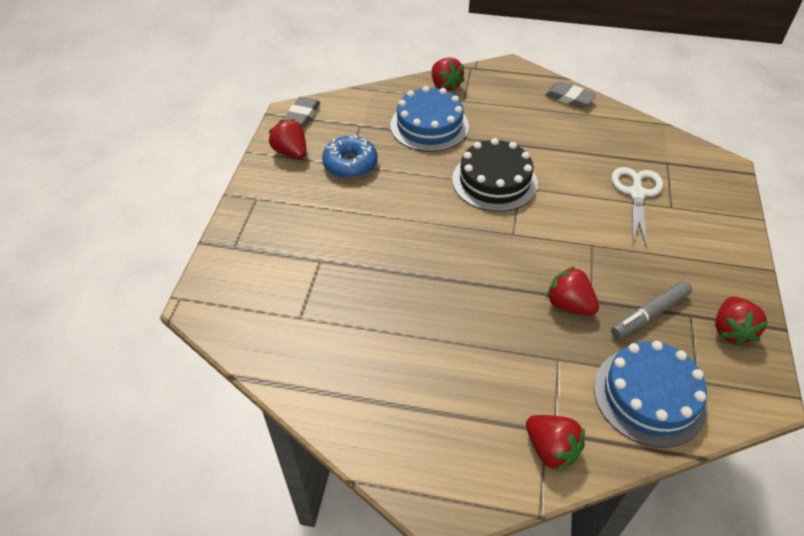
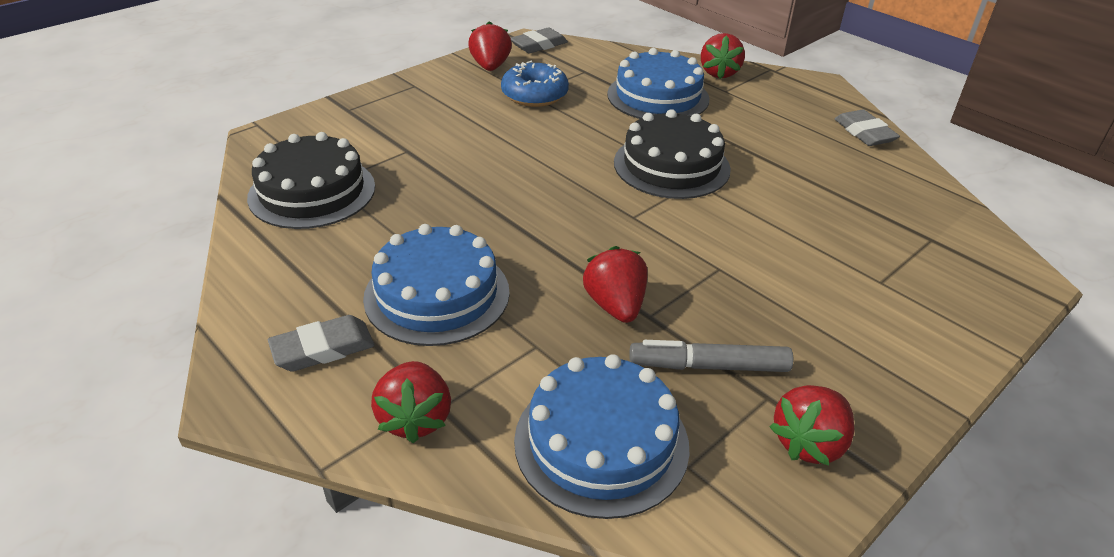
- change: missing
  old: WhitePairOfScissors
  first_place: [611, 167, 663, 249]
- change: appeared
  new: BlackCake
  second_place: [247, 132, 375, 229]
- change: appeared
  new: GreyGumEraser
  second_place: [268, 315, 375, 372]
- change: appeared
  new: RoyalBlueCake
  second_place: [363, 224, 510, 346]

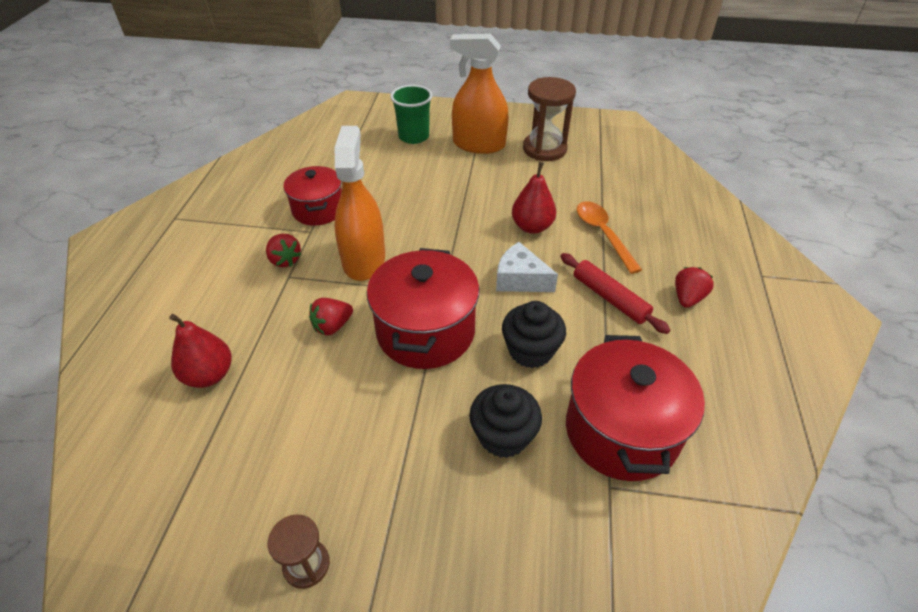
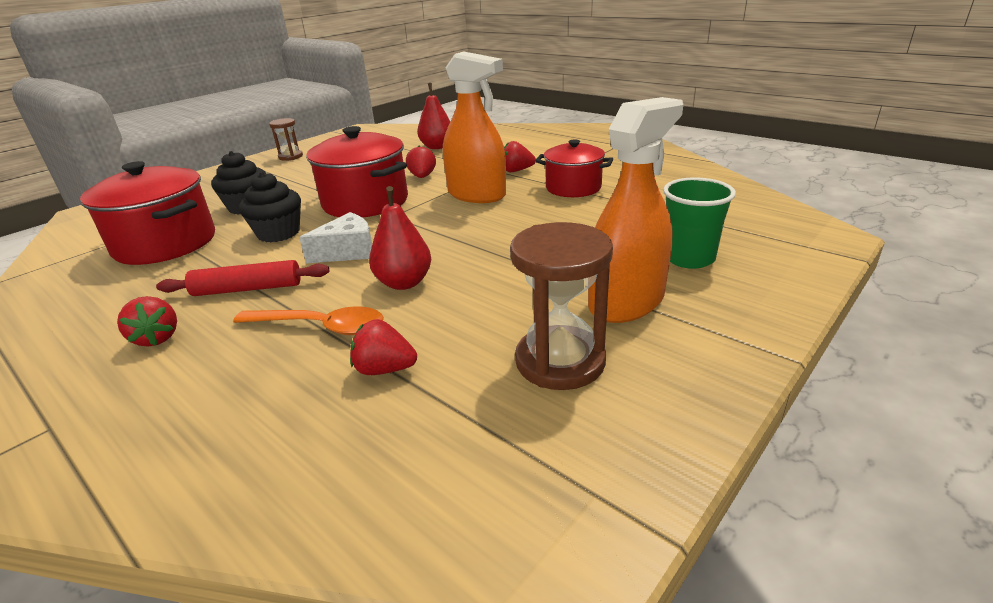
- change: appeared
  new: RedStrawberry
  second_place: [350, 319, 417, 375]

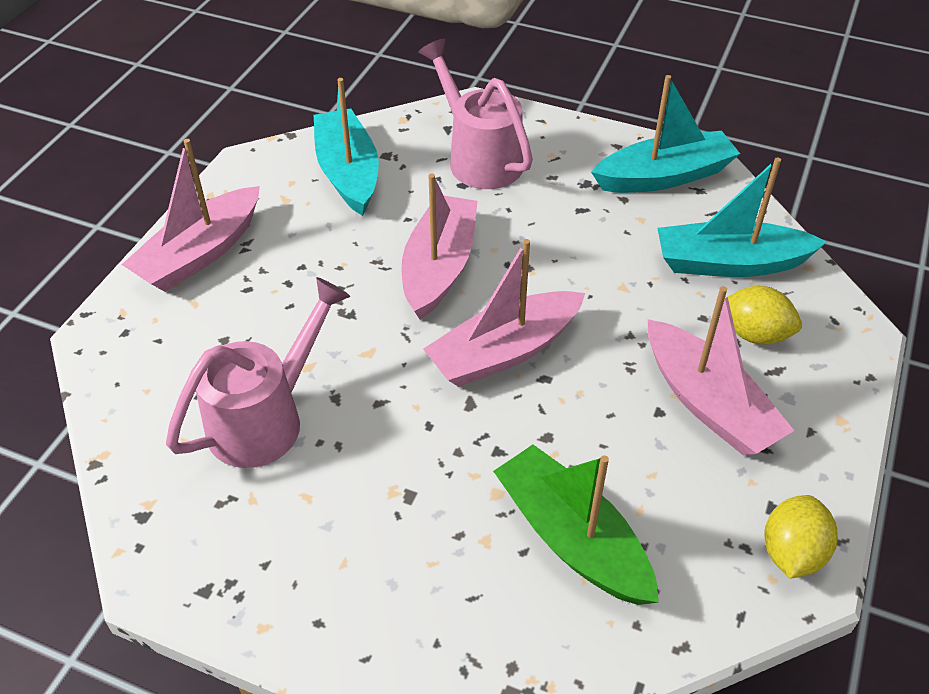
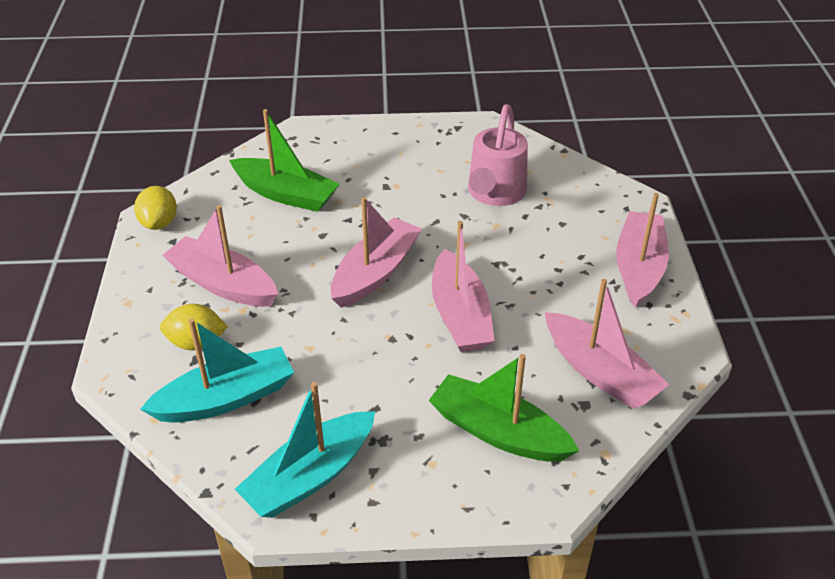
- change: exchanged
  old: RosePinkSprinklingCan
  new: EmeraldBoat
  first_place: [418, 39, 533, 189]
  second_place: [428, 354, 579, 462]
- change: colour
  old: TurquoiseBoat
  new: RosePinkBoat
  first_place: [314, 78, 379, 216]
  second_place: [545, 279, 670, 409]

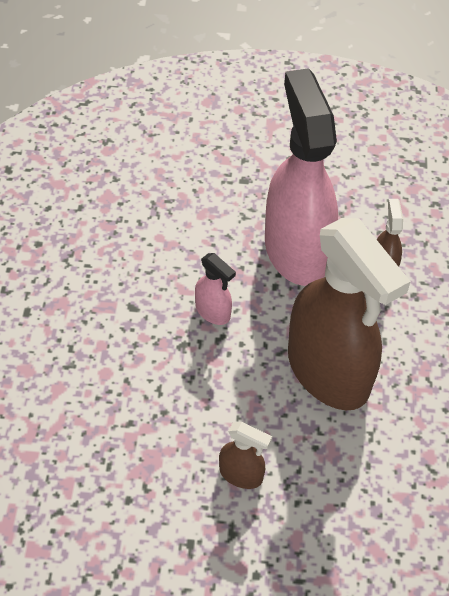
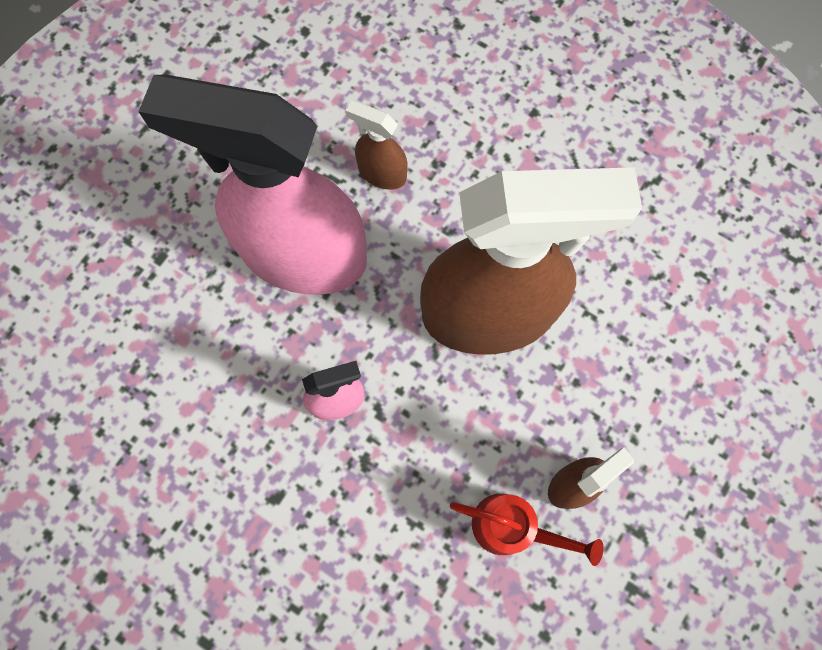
- change: appeared
  new: RedSprinklingCan
  second_place: [450, 494, 604, 566]

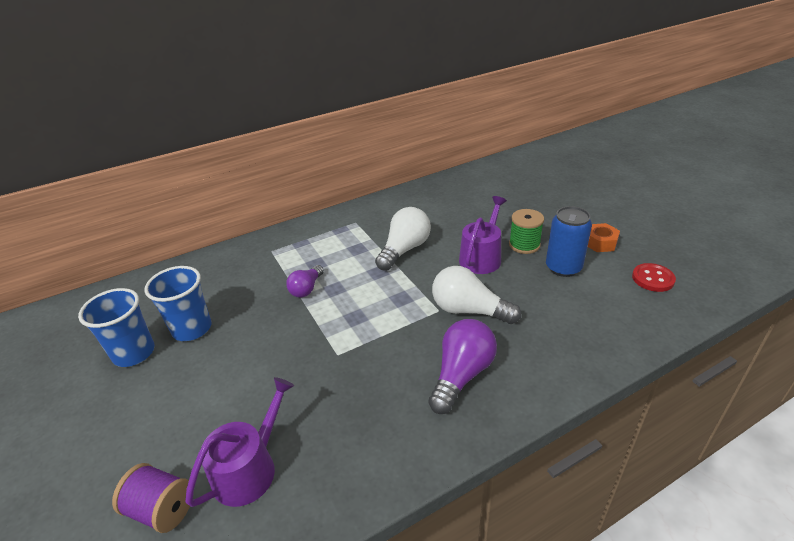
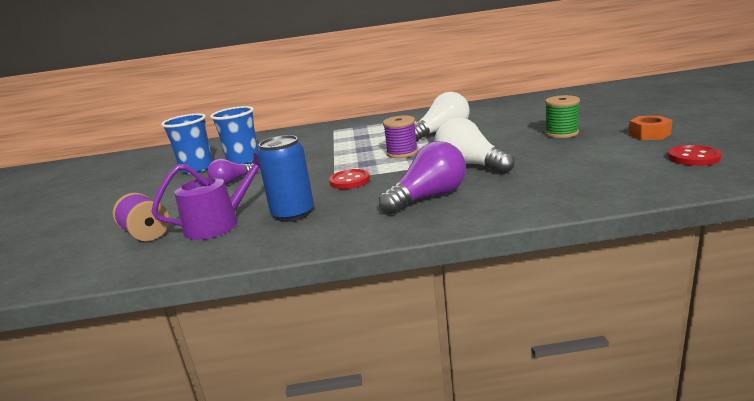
- change: missing
  old: PurpleSprinklingCan
  first_place: [459, 196, 507, 274]
- change: appeared
  new: RedButton
  second_place: [329, 169, 370, 189]
- change: appeared
  new: PurpleReelOfThread
  second_place: [383, 116, 418, 158]
- change: relocated
  old: PurpleLightBulb
  first_place: [286, 265, 324, 298]
  second_place: [207, 159, 253, 185]
- change: relocated
  old: RoyalBlueCan
  first_place: [546, 206, 592, 277]
  second_place: [257, 135, 314, 222]

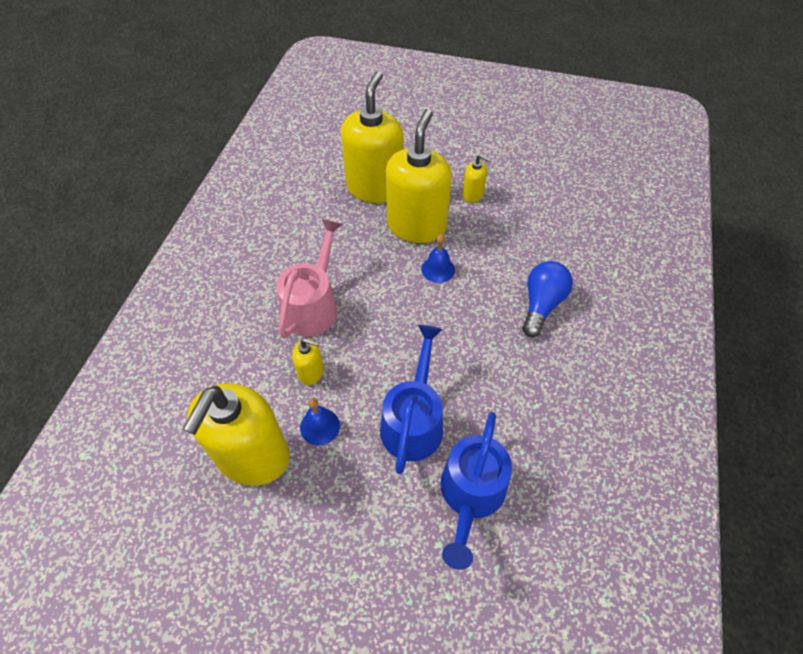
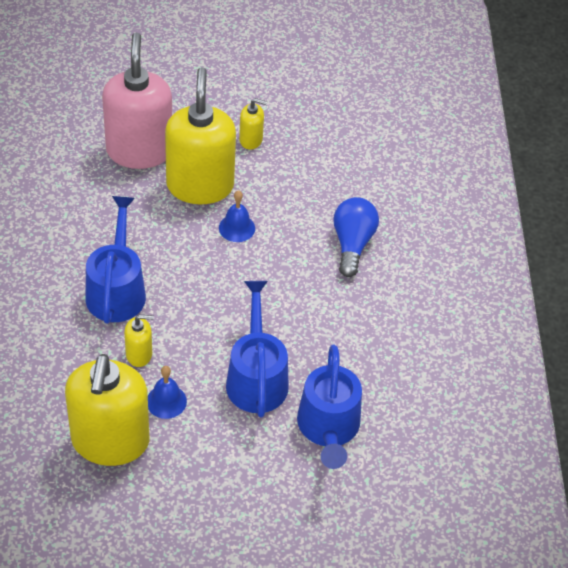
- change: colour
  old: RosePinkSprinklingCan
  new: RoyalBlueSprinklingCan
  first_place: [276, 219, 343, 338]
  second_place: [85, 196, 146, 324]
- change: colour
  old: GoldenPumpBottle
  new: RosePinkPumpBottle
  first_place: [341, 71, 404, 203]
  second_place: [102, 33, 172, 169]

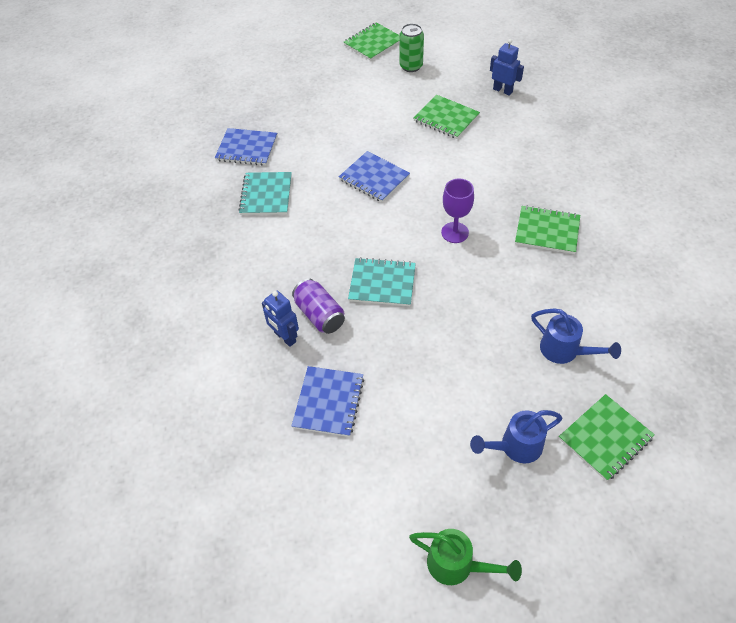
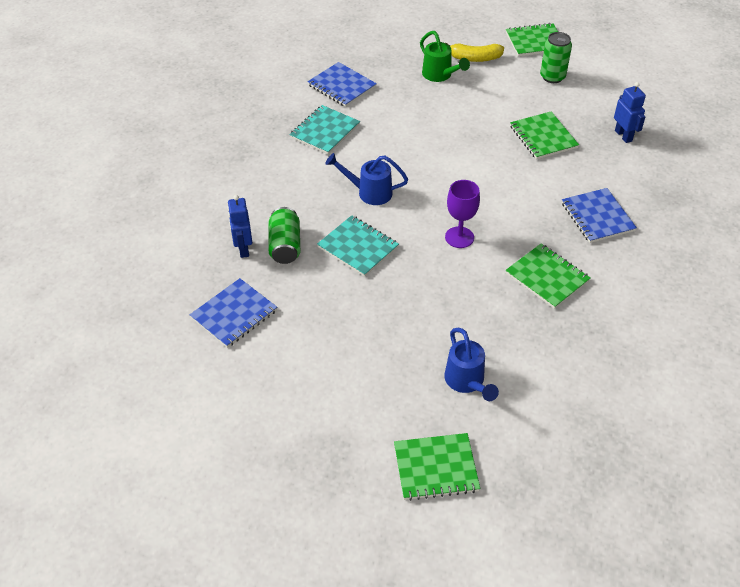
- change: appeared
  new: GoldenToyBanana
  second_place: [445, 42, 504, 62]
- change: relocated
  old: RoyalBlueNotepad
  first_place: [339, 151, 410, 202]
  second_place: [562, 188, 637, 243]
- change: relocated
  old: EmeraldSprinklingCan
  first_place: [409, 529, 522, 585]
  second_place: [420, 31, 470, 82]
- change: relocated
  old: RoyalBlueSprinklingCan
  first_place: [470, 410, 562, 463]
  second_place: [325, 153, 408, 205]
- change: colour
  old: PurpleCan
  new: EmeraldCan
  first_place: [292, 278, 345, 334]
  second_place: [269, 207, 300, 264]

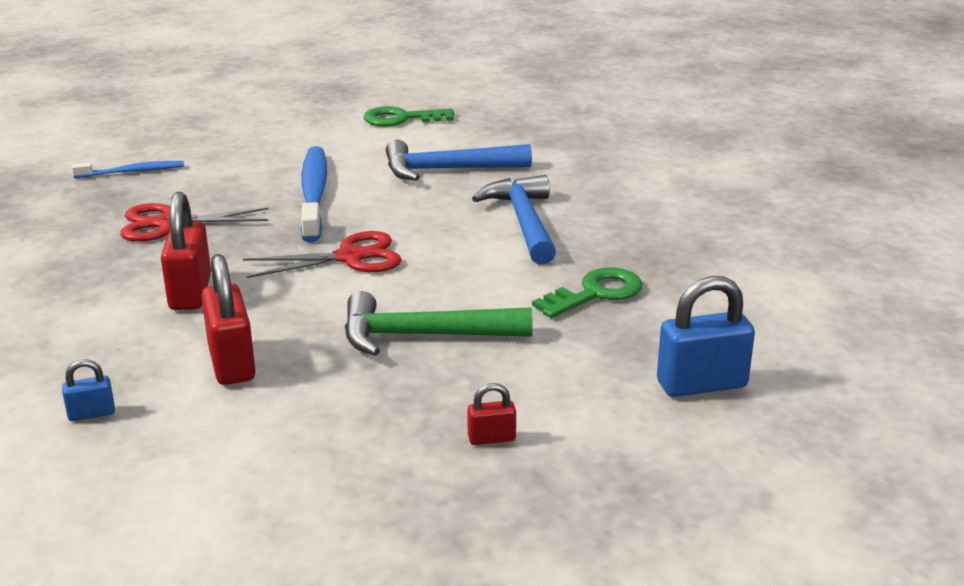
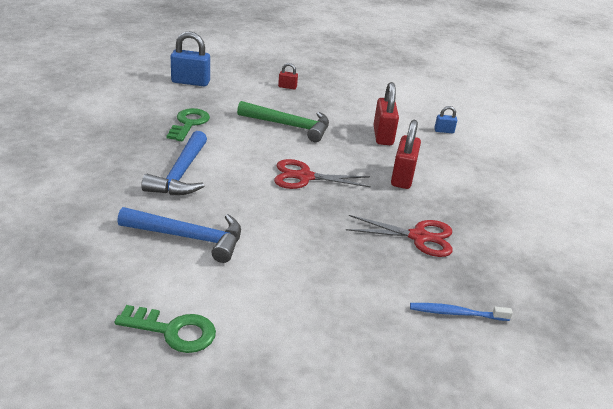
- change: missing
  old: RoyalBlueToothbrush
  first_place: [301, 146, 327, 242]
- change: spun
  old: EmeraldDoorKey
  first_place: [532, 267, 643, 318]
  second_place: [167, 108, 210, 141]
  degrees: 120

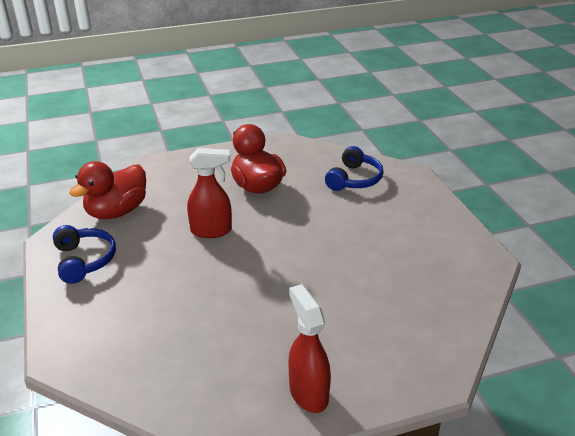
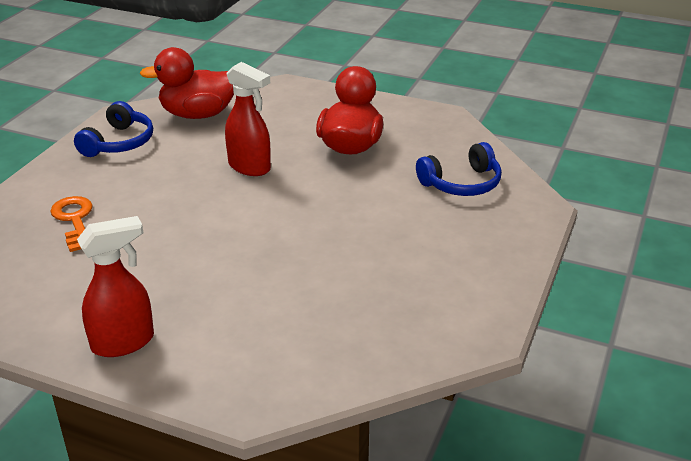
- change: appeared
  new: BrightOrangeDoorKey
  second_place: [50, 196, 93, 252]
- change: spun
  old: RedSprayer
  first_place: [289, 284, 331, 413]
  second_place: [77, 216, 154, 357]
  degrees: 45

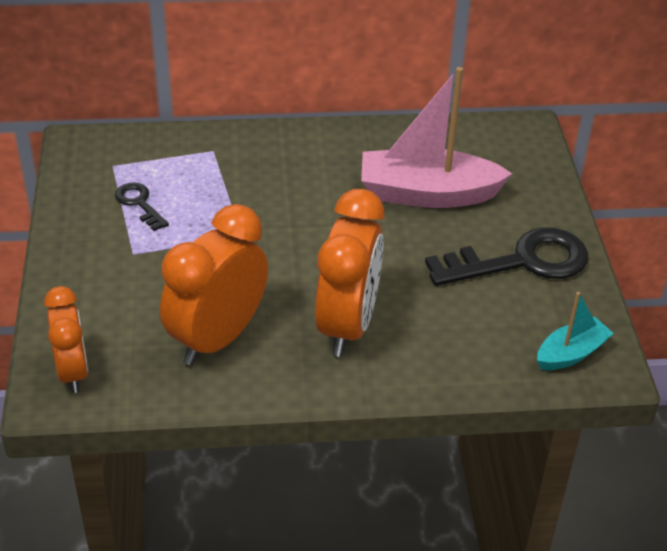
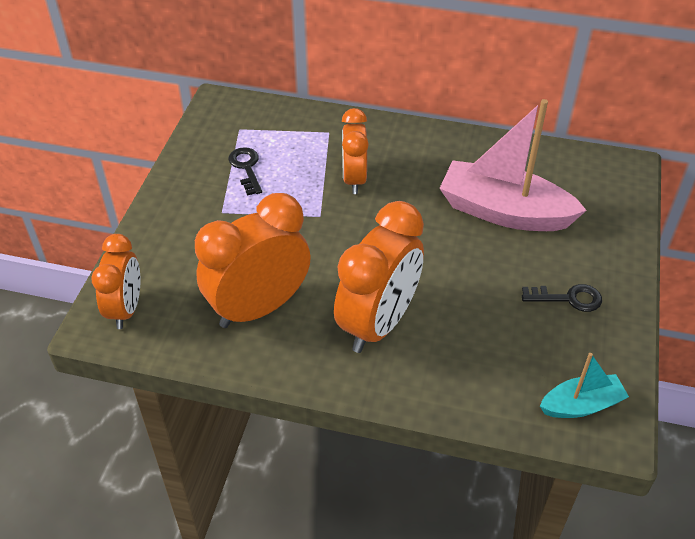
- change: appeared
  new: BrightOrangeAlarmClock
  second_place: [342, 108, 369, 194]
- change: size
  old: BlackDoorKey
  first_place: [425, 227, 588, 286]
  second_place: [522, 284, 602, 312]
  factor: 0.49

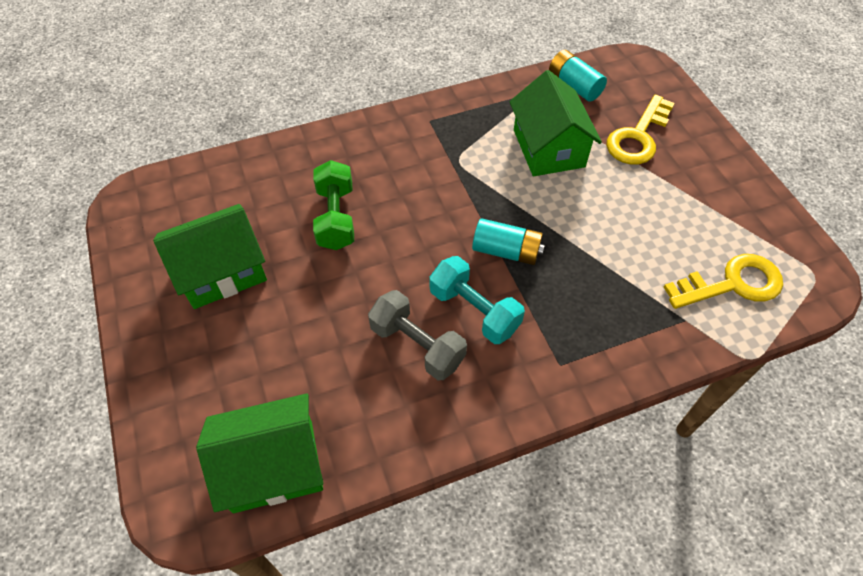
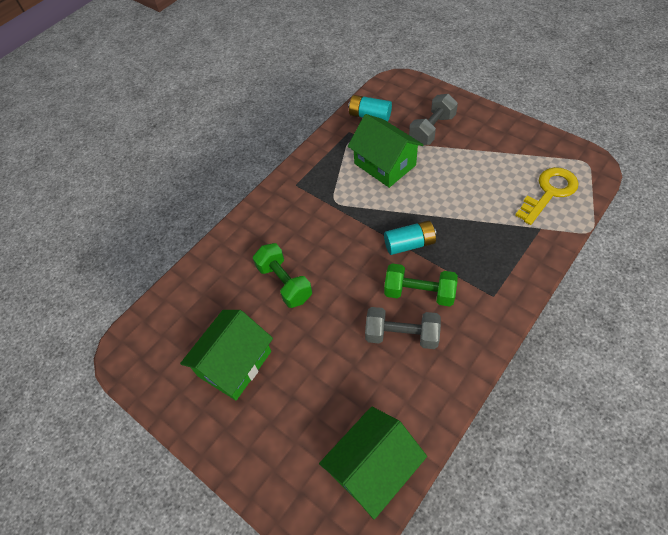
- change: exchanged
  old: GoldenDoorKey
  new: GreyFreeWeight
  first_place: [606, 95, 675, 165]
  second_place: [409, 94, 458, 145]
- change: colour
  old: TurquoiseFreeWeight
  new: EmeraldFreeWeight
  first_place: [430, 256, 525, 344]
  second_place: [384, 263, 458, 306]

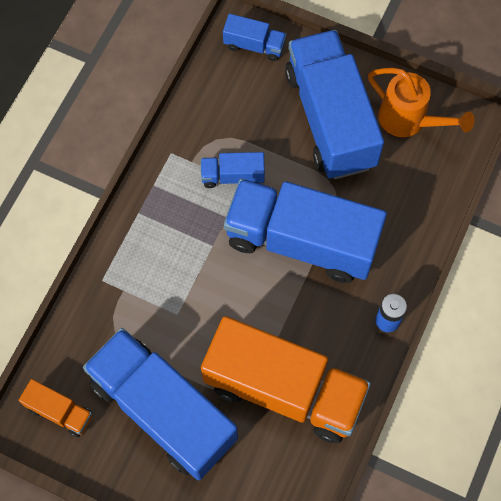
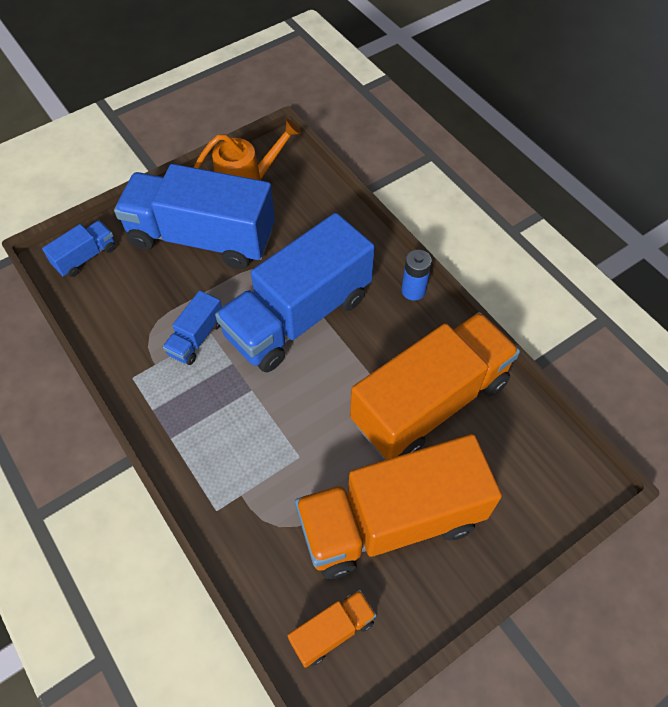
- change: colour
  old: RoyalBlueLorry
  new: BrightOrangeLorry
  first_place: [83, 328, 238, 480]
  second_place: [295, 434, 502, 579]

